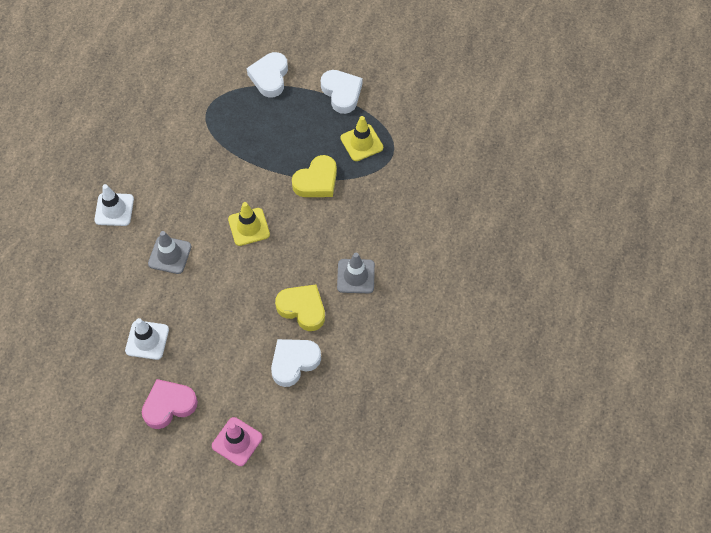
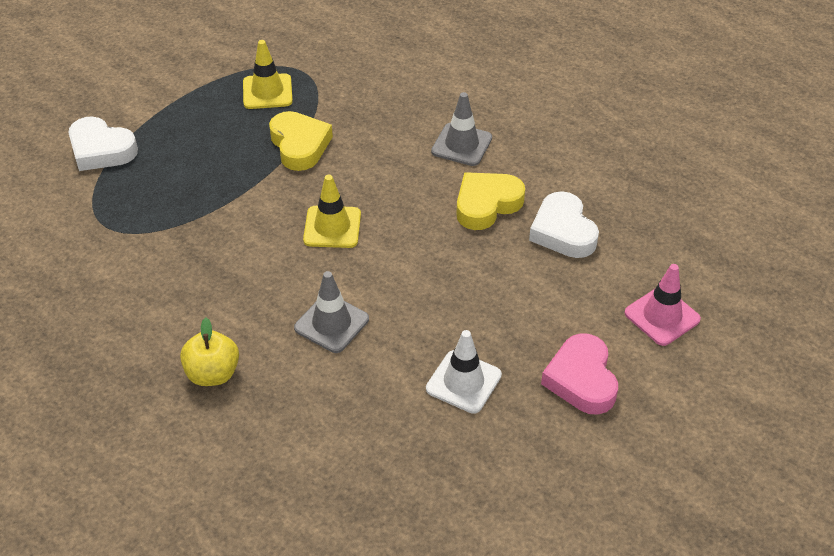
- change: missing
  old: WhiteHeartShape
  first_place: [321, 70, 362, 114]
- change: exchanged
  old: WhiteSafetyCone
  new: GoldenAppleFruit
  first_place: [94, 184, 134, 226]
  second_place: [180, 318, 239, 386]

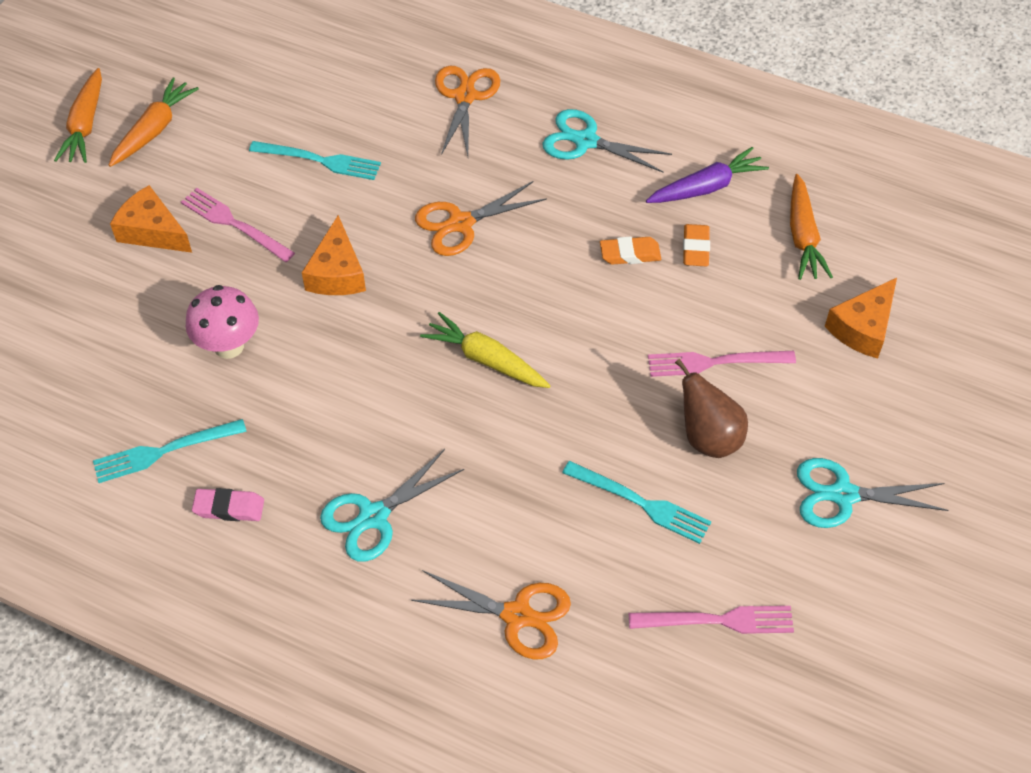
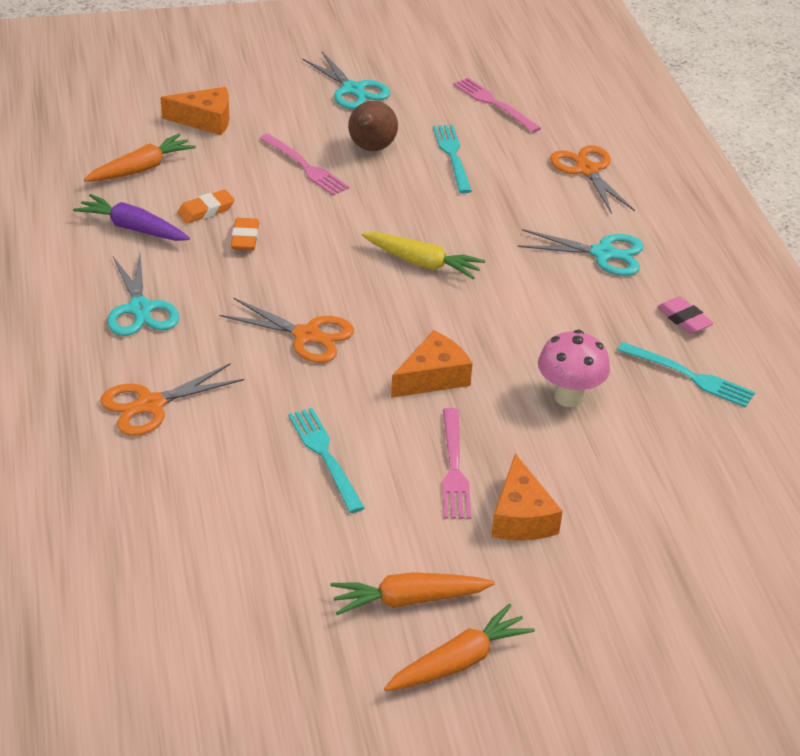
- change: spun
  old: GoldenToyCarrot
  first_place: [420, 312, 551, 388]
  second_place: [362, 232, 485, 279]
  degrees: -60
- change: spun
  old: BrightOrangeGumEraser
  first_place: [600, 237, 661, 265]
  second_place: [231, 218, 259, 250]
  degrees: 45

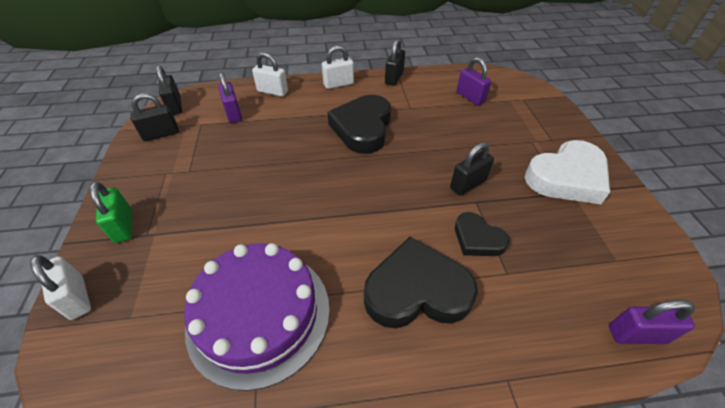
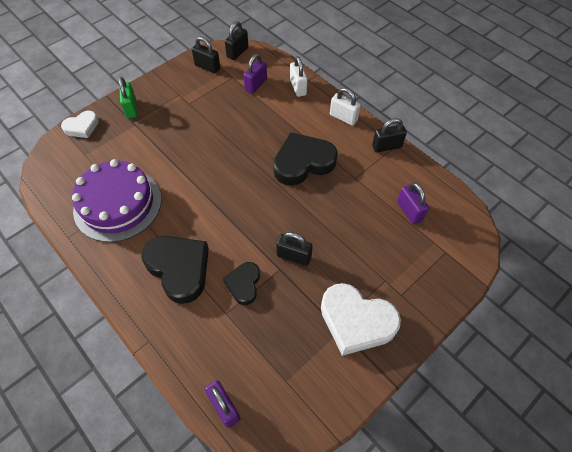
- change: exchanged
  old: WhiteSmallLock
  new: WhiteHeartShape
  first_place: [30, 255, 91, 320]
  second_place: [61, 111, 99, 138]
- change: spun
  old: EmeraldSmallLock
  first_place: [90, 182, 132, 243]
  second_place: [119, 77, 137, 118]
  degrees: -45
- change: spun
  old: PurpleSmallLock
  first_place: [457, 57, 491, 106]
  second_place: [397, 182, 429, 225]
  degrees: -45

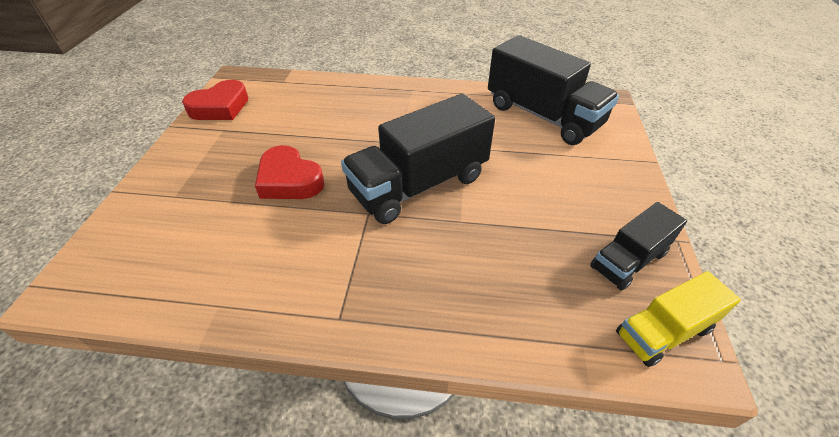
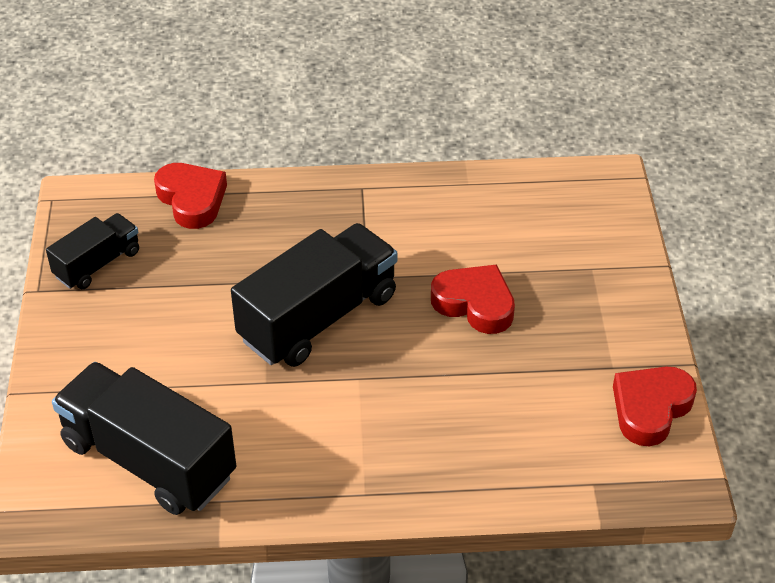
- change: missing
  old: GoldenLorry
  first_place: [616, 271, 741, 367]
- change: appeared
  new: RedHeartShape
  second_place: [154, 163, 227, 229]

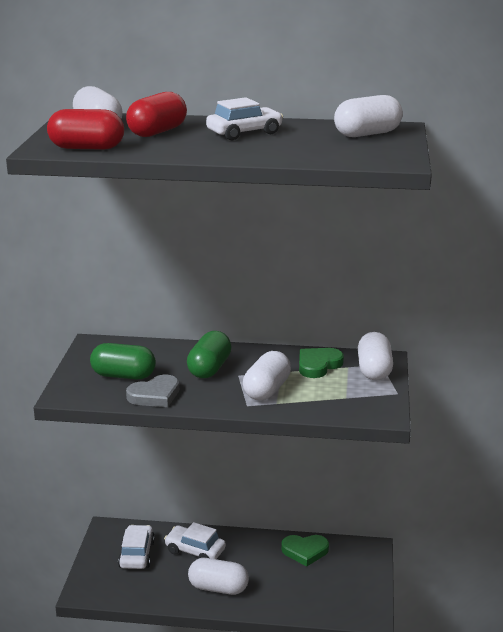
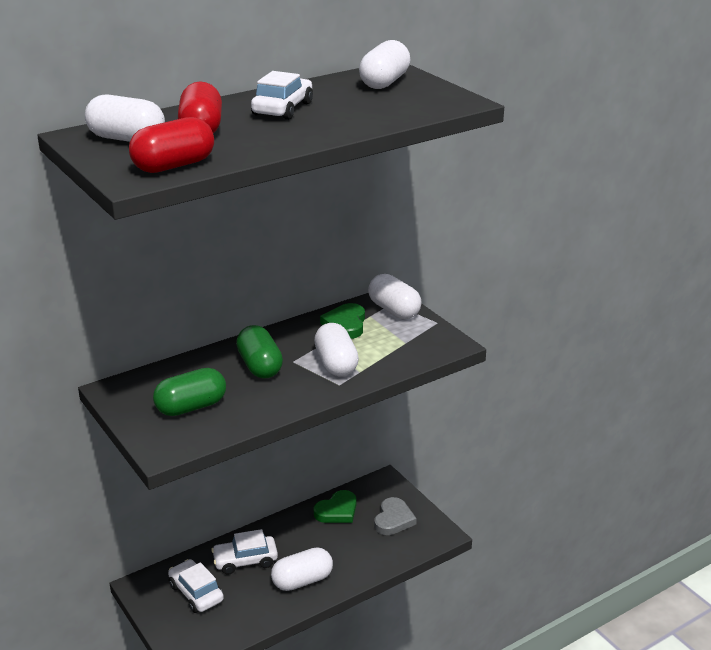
- change: relocated
  old: GreyHeartShape
  first_place: [126, 375, 179, 407]
  second_place: [374, 497, 417, 535]

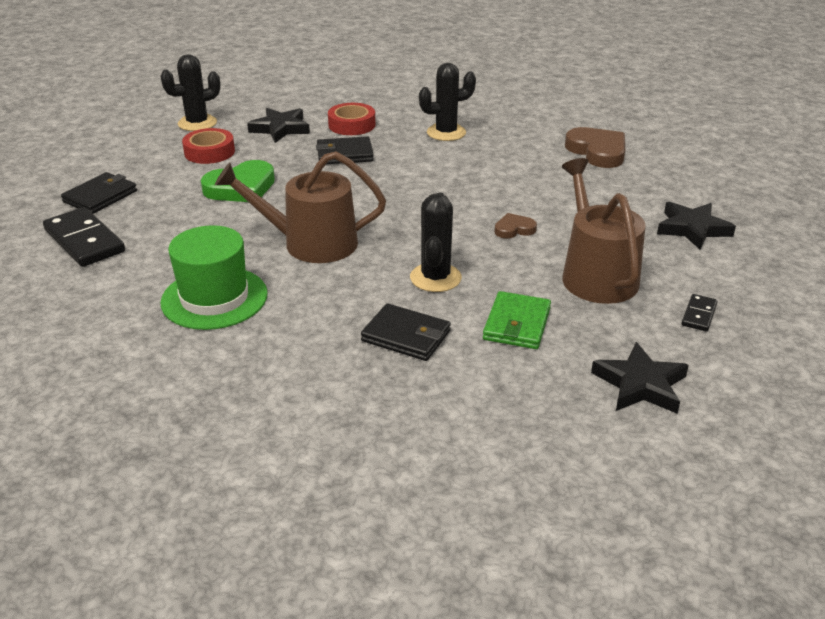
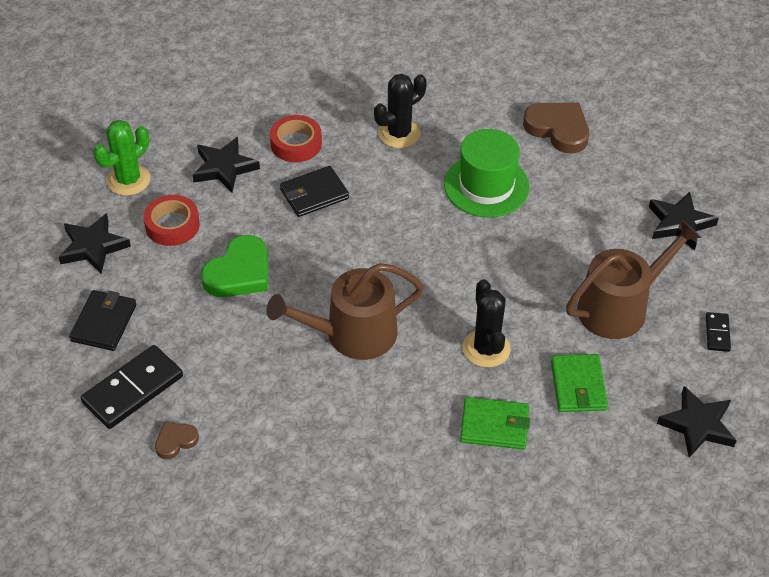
- change: appeared
  new: BlackStar
  second_place: [59, 213, 131, 274]
- change: relocated
  old: EmeraldTallHat
  first_place: [160, 225, 268, 330]
  second_place: [444, 129, 530, 217]
- change: relocated
  old: RussetHeartShape
  first_place: [494, 213, 537, 239]
  second_place: [155, 422, 199, 459]
- change: colour
  old: BlackCactus
  new: EmeraldCactus
  first_place: [160, 54, 221, 131]
  second_place: [93, 120, 150, 196]
- change: colour
  old: BlackWallet
  new: EmeraldWallet
  first_place: [361, 303, 451, 361]
  second_place: [460, 397, 530, 449]
- change: spun
  old: BlackDominoTile
  first_place: [43, 207, 125, 267]
  second_place: [81, 345, 183, 429]
  degrees: -75
- change: spun
  old: RussetSprinklingCan
  first_place: [562, 158, 646, 304]
  second_place: [566, 220, 701, 339]
  degrees: 90

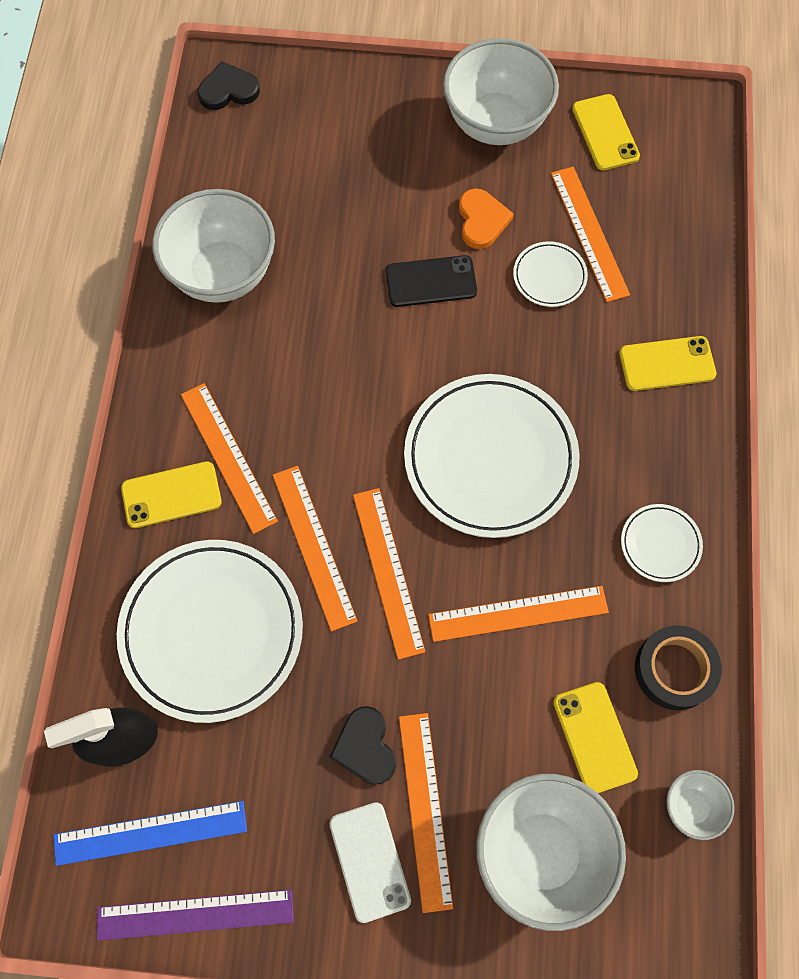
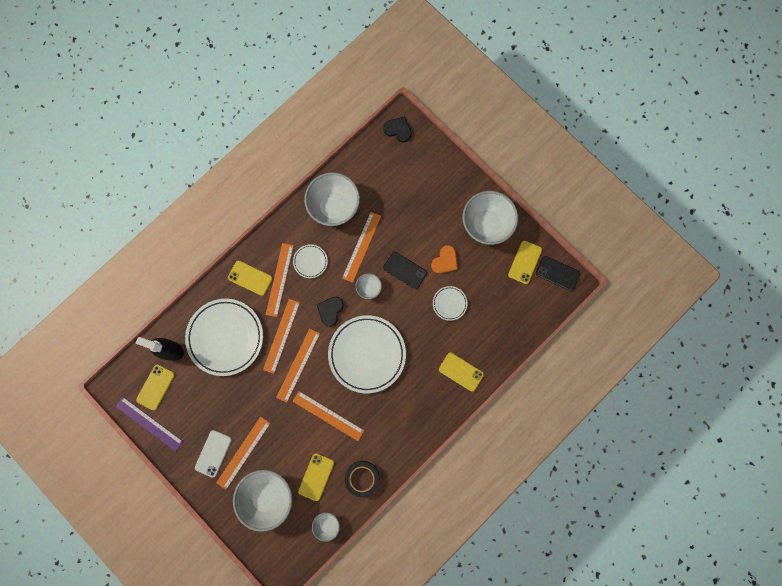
- change: appeared
  new: WhiteServingBowl
  second_place: [355, 273, 382, 299]
- change: appeared
  new: BlackSmartphone
  second_place: [536, 256, 580, 291]
- change: relocated
  old: BlackHeartShape
  first_place: [330, 706, 396, 785]
  second_place: [317, 296, 344, 327]
- change: relocated
  old: BrightOrangeRuler
  first_place: [551, 167, 630, 302]
  second_place: [342, 212, 381, 283]
- change: relocated
  old: WhitePlate
  first_place: [621, 504, 703, 582]
  second_place: [293, 244, 328, 278]
- change: exchanged
  old: RoyalBlueRuler
  new: GoldenSmartphone
  first_place: [54, 801, 247, 866]
  second_place: [136, 365, 175, 410]

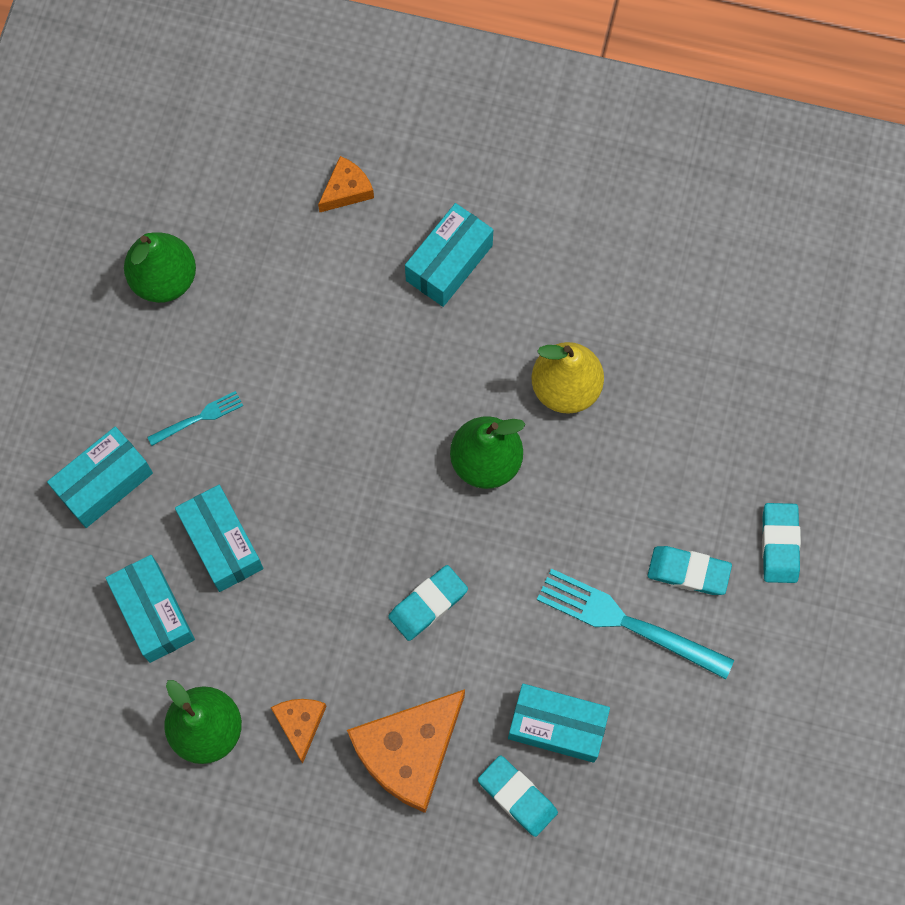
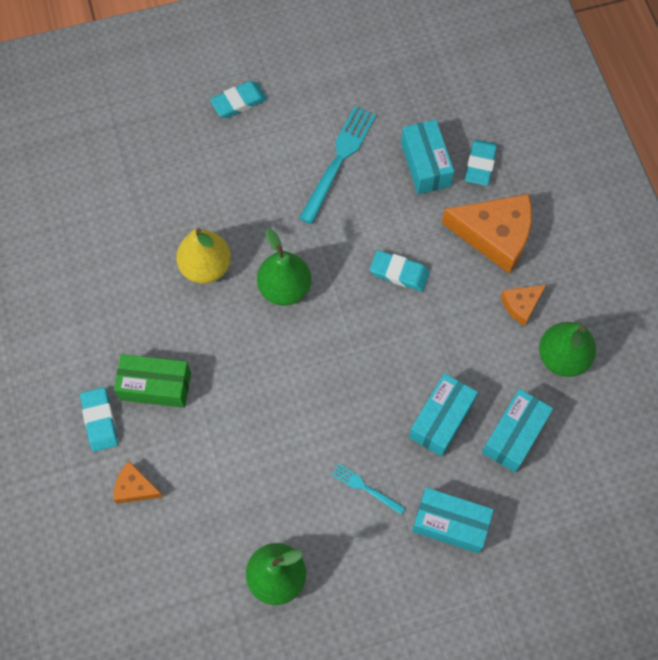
- change: relocated
  old: TurquoiseGumEraser
  first_place: [647, 546, 732, 595]
  second_place: [80, 387, 118, 452]
- change: colour
  old: TurquoiseBox
  new: EmeraldBox
  first_place: [405, 203, 493, 307]
  second_place: [114, 354, 191, 408]
- change: spun
  old: TurquoiseTableFork
  first_place: [537, 568, 734, 679]
  second_place: [299, 106, 376, 224]
  degrees: -150

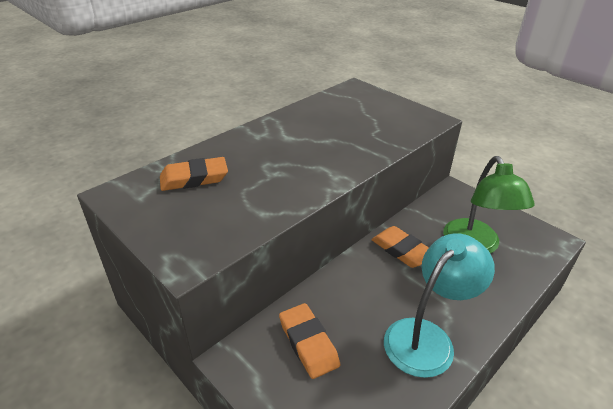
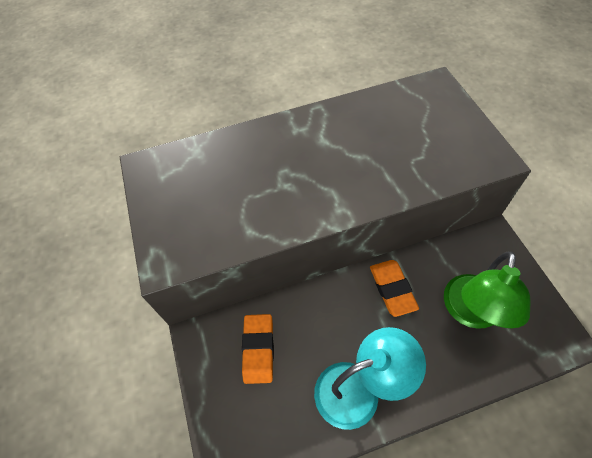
- change: missing
  old: BrightOrangeGumEraser
  first_place: [160, 157, 228, 191]

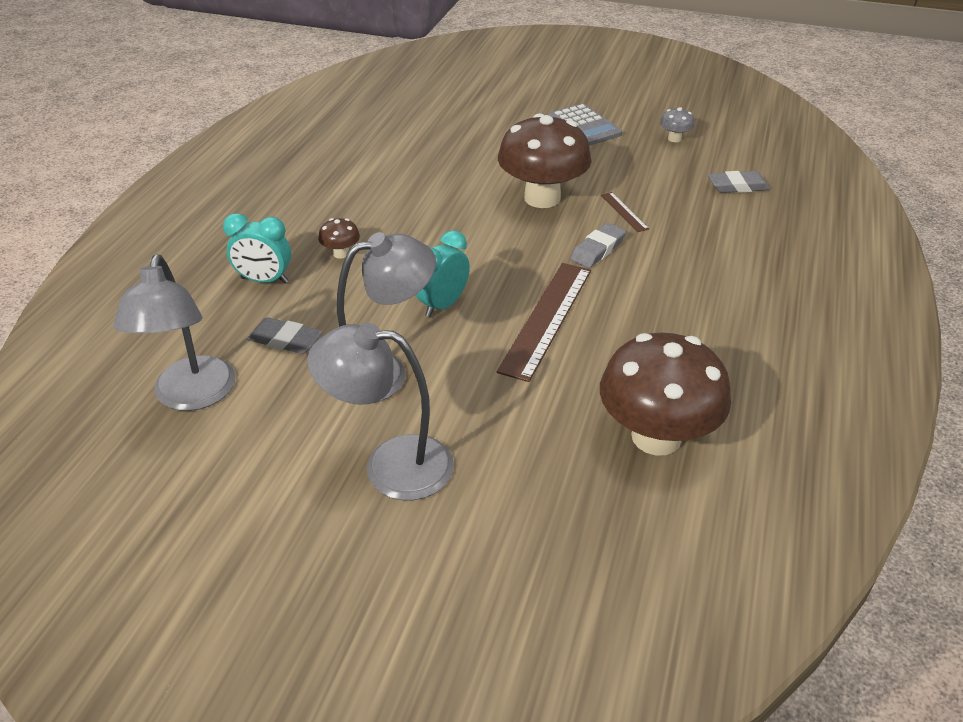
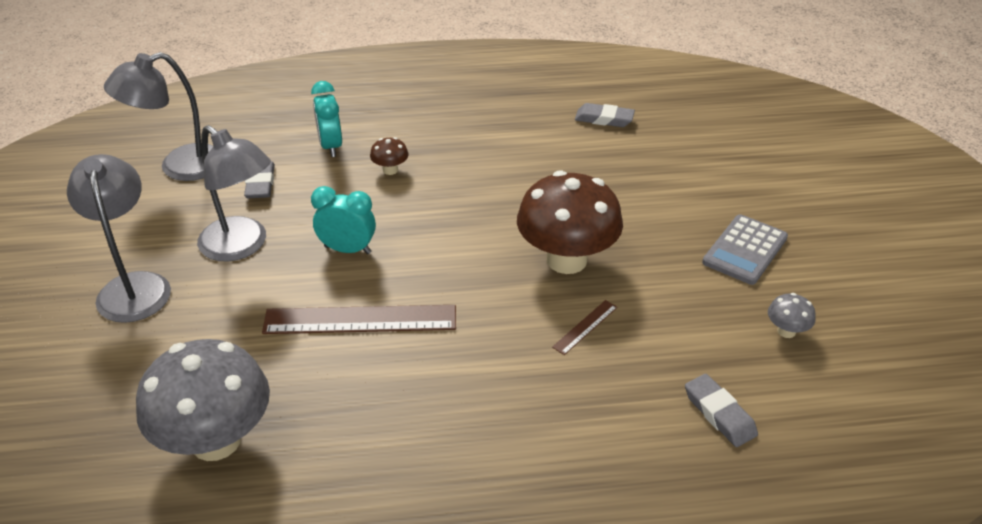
- change: relocated
  old: GreyGumEraser
  first_place: [570, 223, 626, 268]
  second_place: [575, 103, 635, 127]
- change: colour
  old: RussetMushroom
  new: GreyMushroom
  first_place: [600, 333, 731, 455]
  second_place: [136, 339, 270, 461]

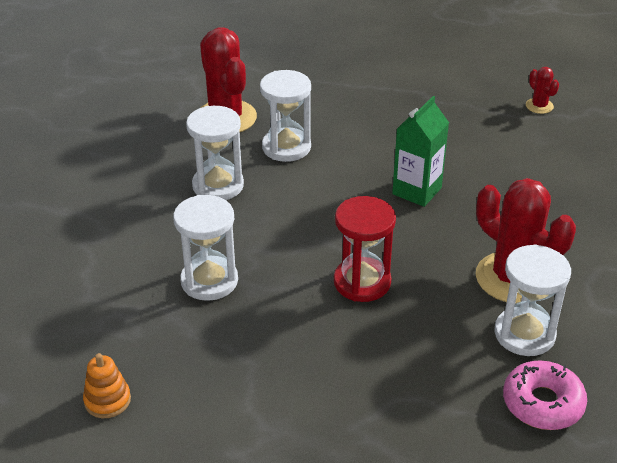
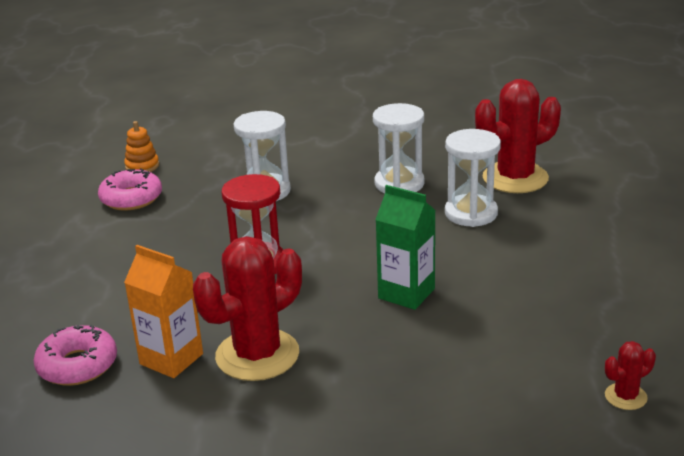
- change: appeared
  new: RosePinkDoughnut
  second_place: [98, 168, 162, 210]
- change: exchanged
  old: WhiteHourglass
  new: BrightOrangeMilkCarton
  first_place: [494, 244, 571, 356]
  second_place: [124, 245, 203, 378]

